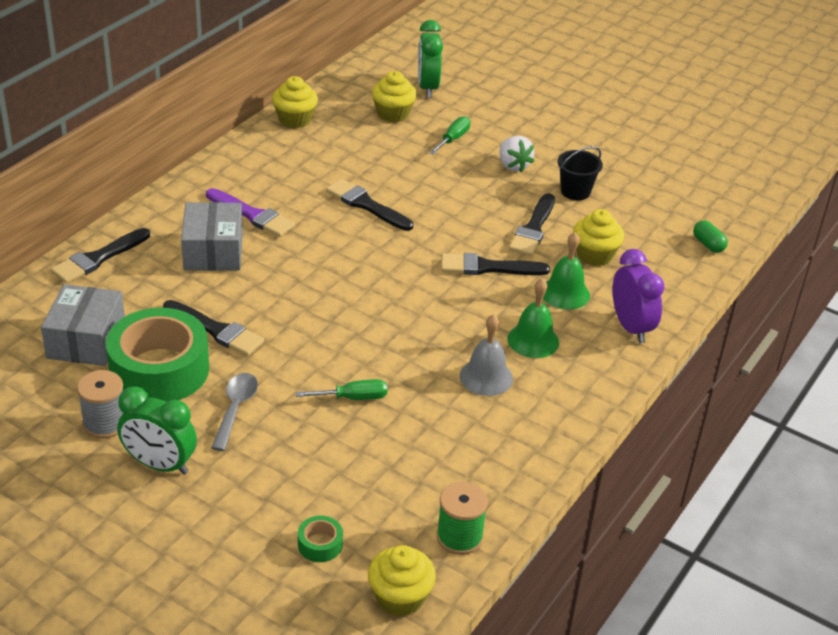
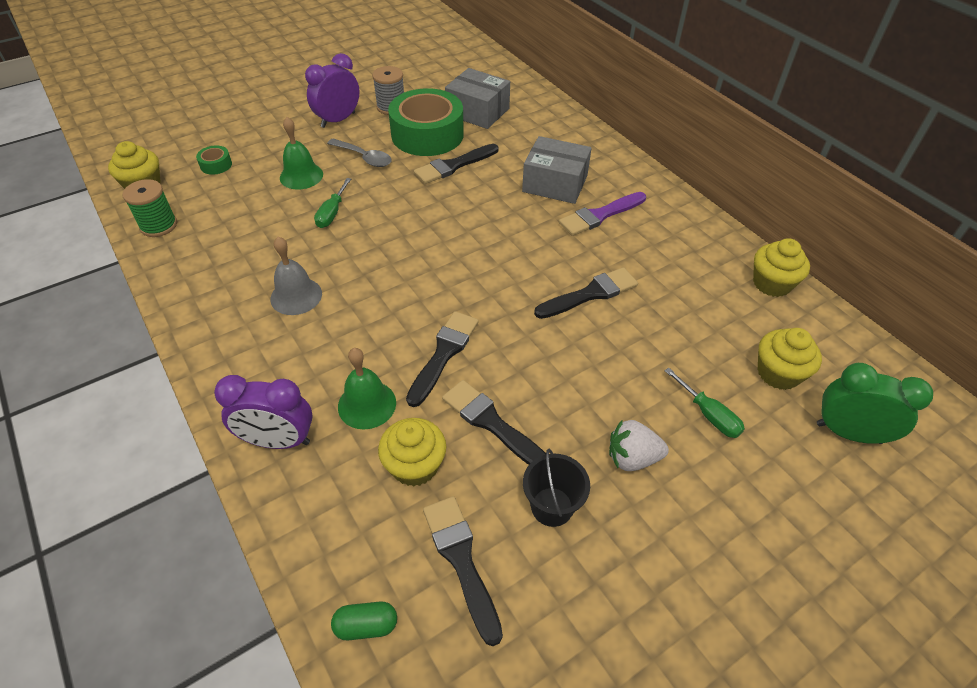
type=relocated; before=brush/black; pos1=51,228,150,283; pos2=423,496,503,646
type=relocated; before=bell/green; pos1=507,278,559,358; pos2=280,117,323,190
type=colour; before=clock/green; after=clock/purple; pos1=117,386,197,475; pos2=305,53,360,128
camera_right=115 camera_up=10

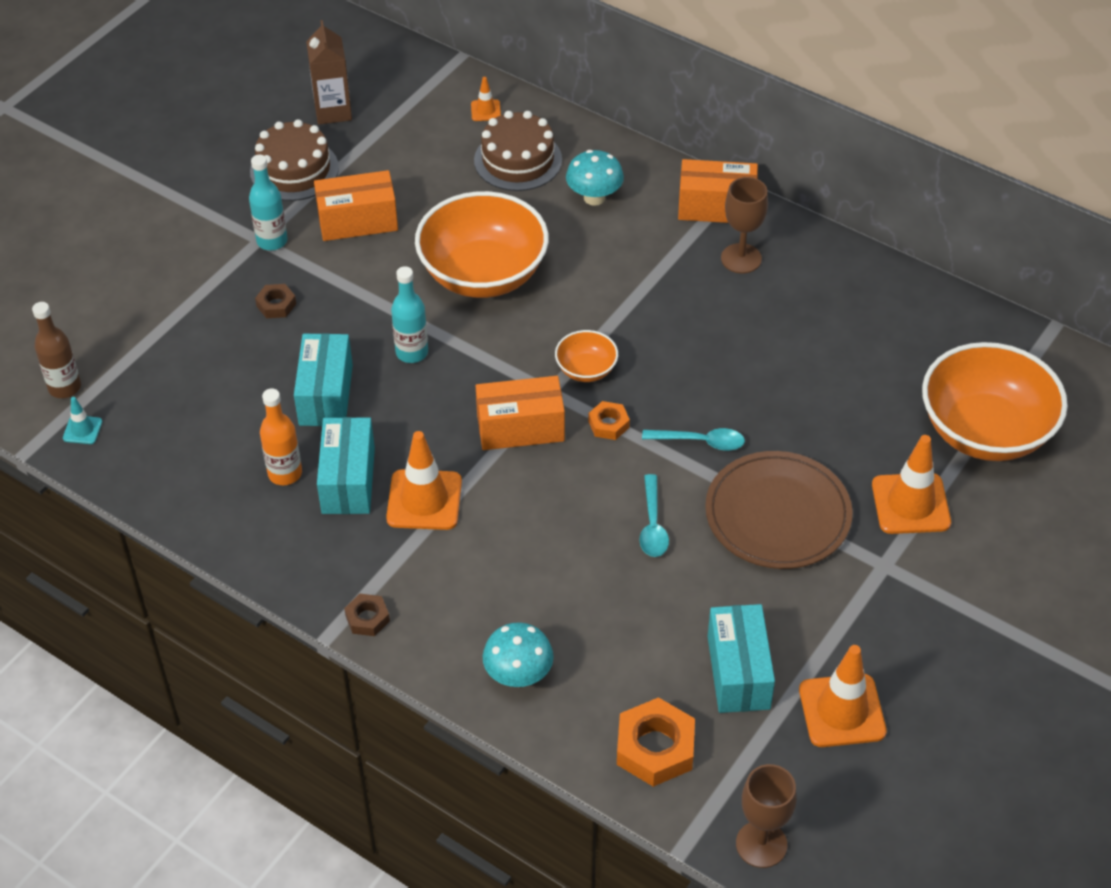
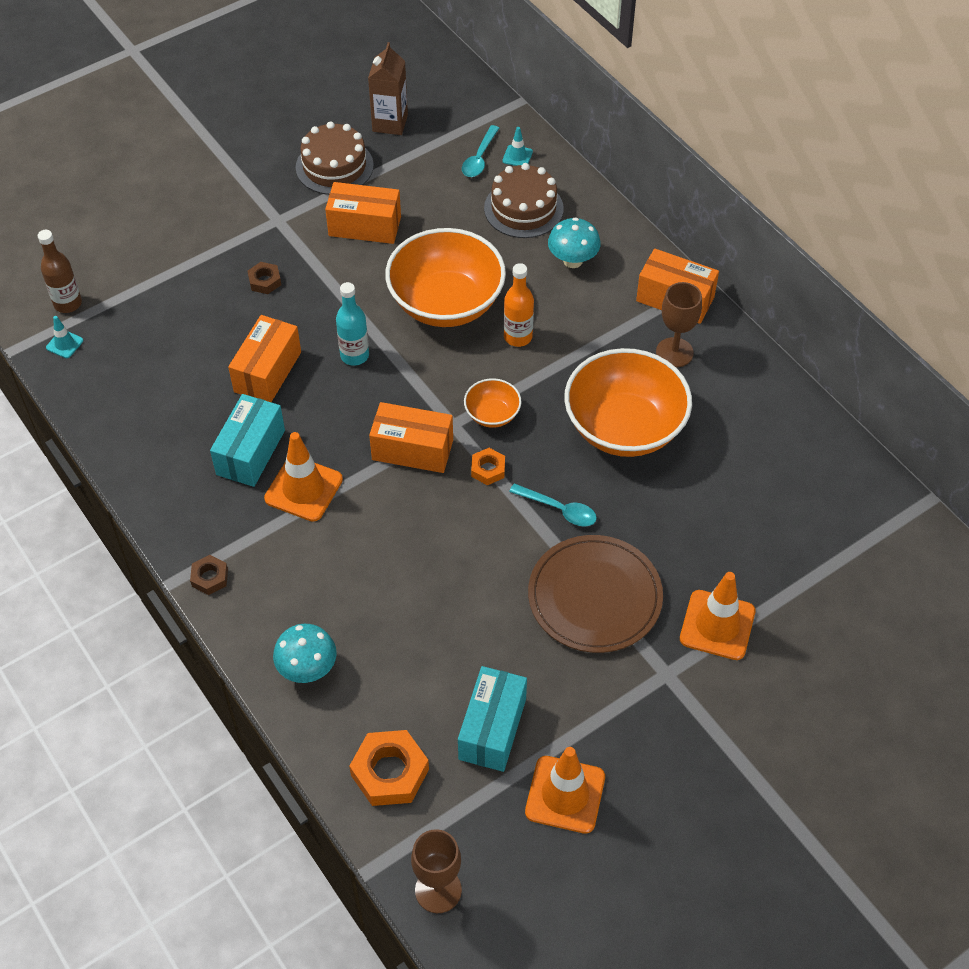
type=colour; before=traffic cone/orange; after=traffic cone/turquoise; pos1=471,77,501,121; pos2=502,127,533,166
type=missing; before=bottle/turquoise; pos1=249,155,288,250
type=colour; before=box/turquoise; after=box/orange; pos1=294,333,353,426; pos2=228,315,301,402
type=relocated; before=bowl/orange; pos1=922,342,1068,461; pos2=564,348,692,457
type=relocated; before=bottle/orange; pos1=260,388,302,485; pos2=504,263,534,347
type=relocated; before=spoon/turquoise; pos1=639,474,669,557; pos2=462,125,499,177
camera_right=20 camera_up=5

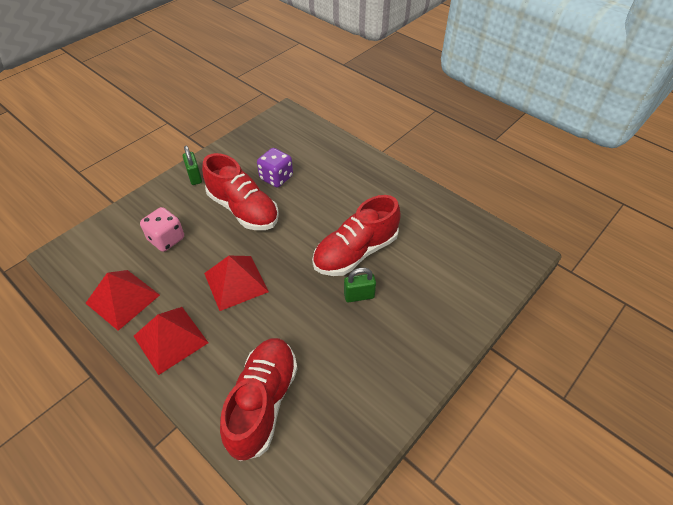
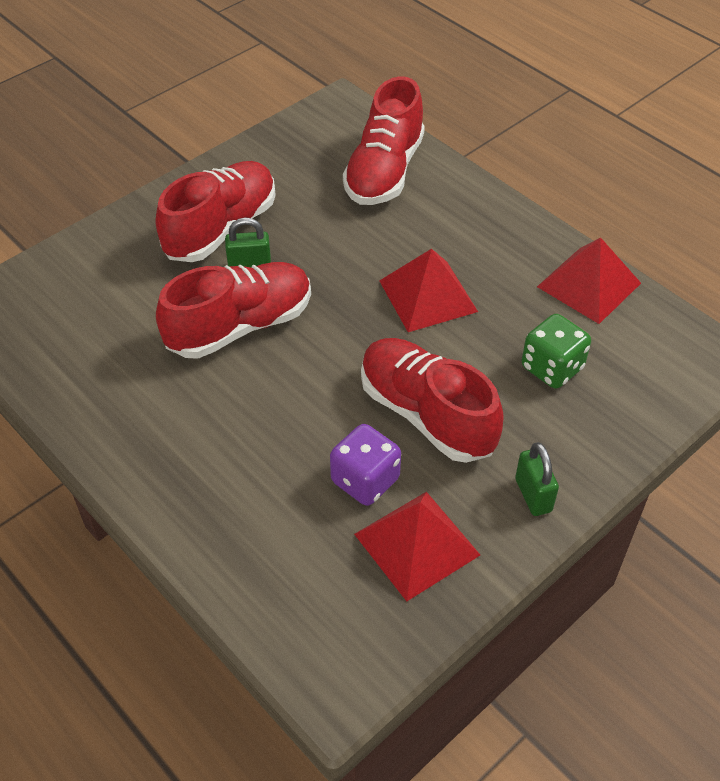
type=colour; before=dice/pink; after=dice/green; pos1=140,207,184,252; pos2=522,314,591,389
type=relocated; before=pyramid/red; pos1=134,307,209,375; pos2=354,492,480,601
type=appeared; after=shoe/red; pos2=156,161,276,262
camera_right=-175 camera_up=0

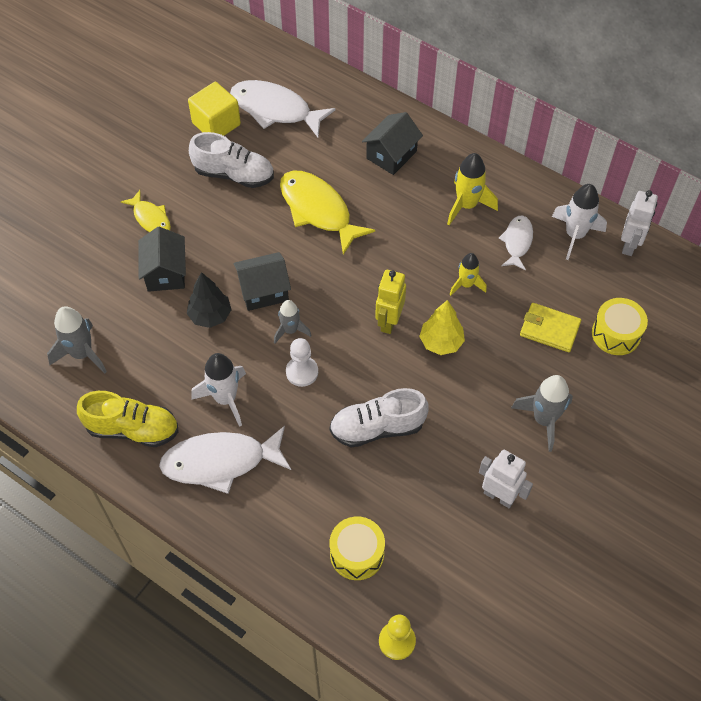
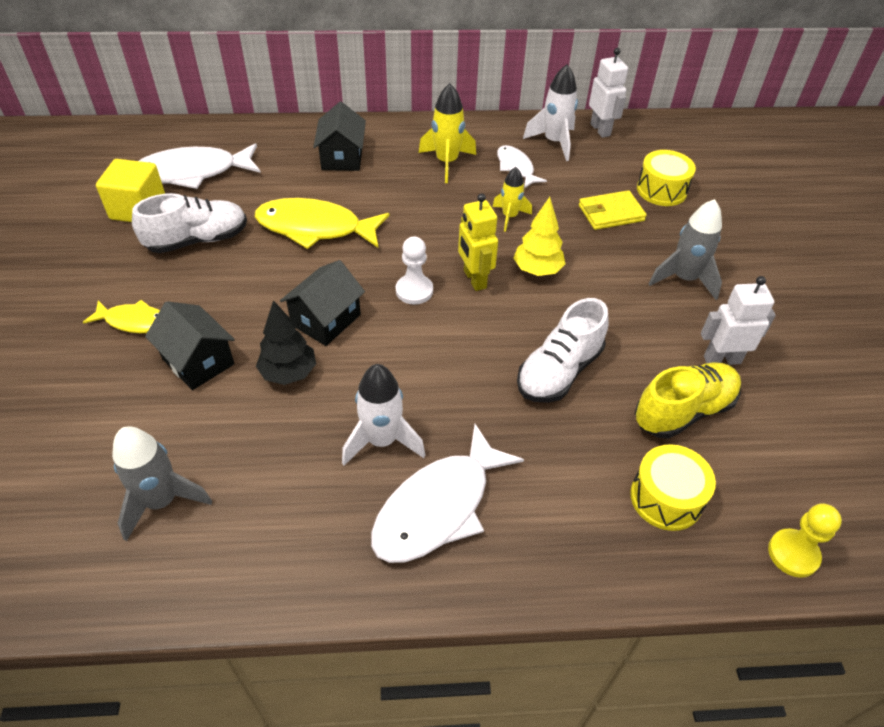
type=missing; before=rocket/grey; pos1=274,300,311,344
type=relocated; before=pawn/white; pos1=286,338,318,387; pos2=396,237,433,305
type=relocated; before=shoe/yellow; pos1=77,391,179,447; pos2=635,362,741,439
camera_right=-40 camera_up=-10

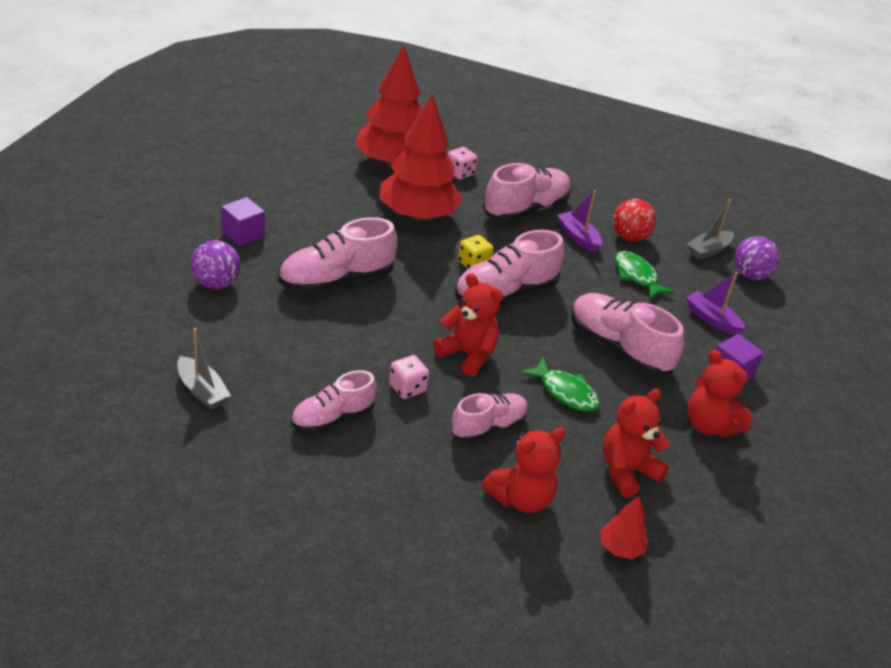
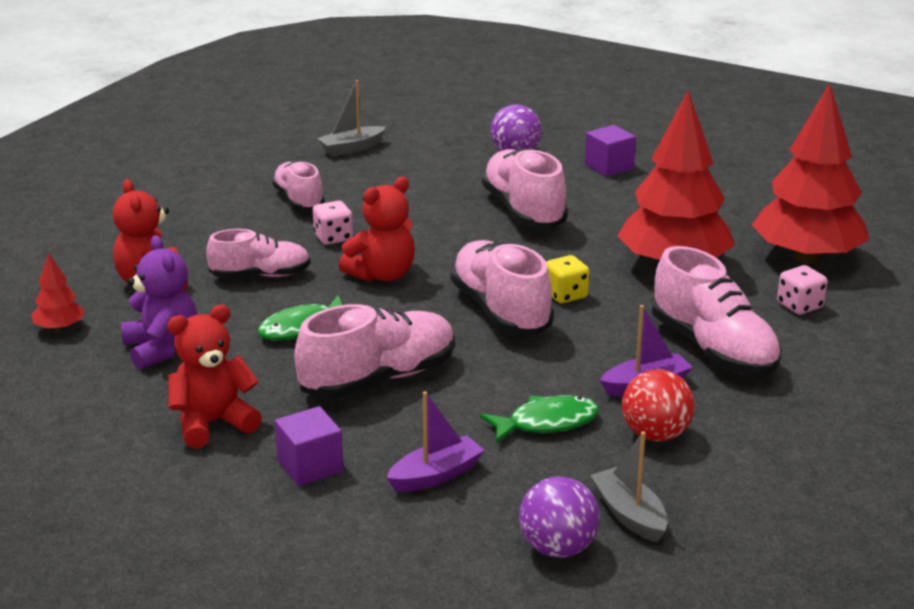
type=colour; before=teddy bear/red; after=teddy bear/purple; pos1=602,389,670,498; pos2=121,235,197,370
type=spun; before=shoe/pink; pos1=451,393,528,442; pos2=206,229,310,278; turn=-75
camera_right=105 camera_up=-10

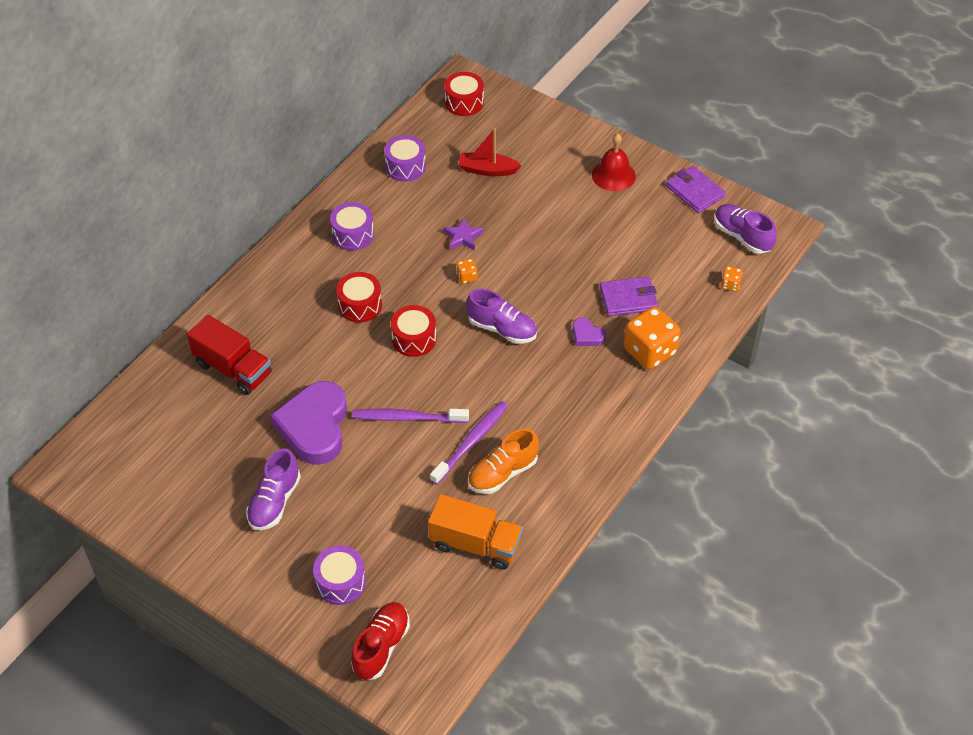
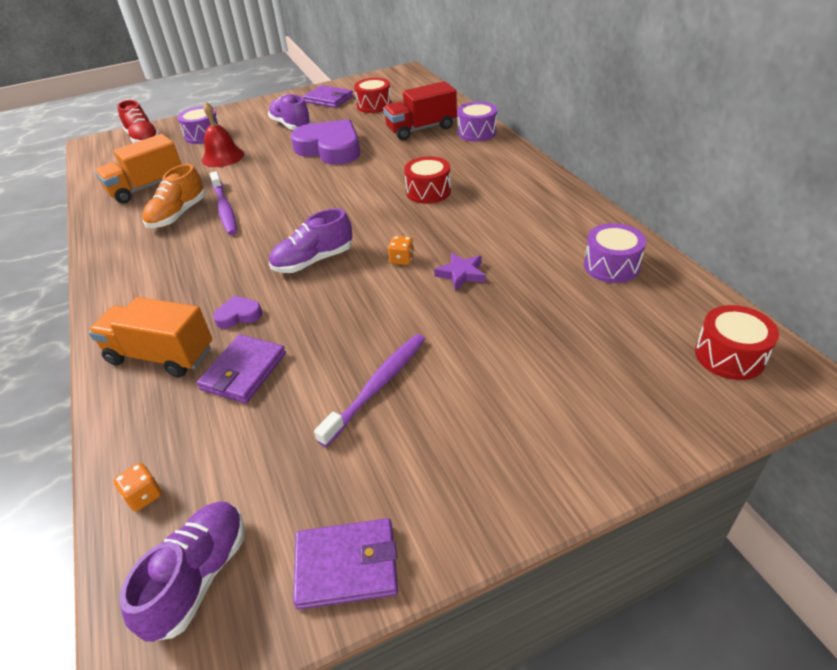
type=missing; before=boat/red; pos1=458,128,522,176
type=relocated; before=bell/red; pos1=592,133,636,191; pos2=202,102,244,167
type=relocated; before=drum/purple; pos1=330,202,374,251; pos2=457,102,497,142
type=spun; before=shoe/purple; pos1=714,204,777,254; pos2=120,502,245,642; turn=-60
type=relocated; before=drum/red; pos1=391,305,436,357; pos2=354,78,392,113
type=exchanged; before=dice/orange; after=truck/orange; pos1=624,306,681,369; pos2=89,297,212,377
type=relocated; before=toothbrush/purple; pos1=352,409,469,423; pos2=314,334,425,447
type=spun; before=shoe/orange; pos1=468,428,539,494; pos2=142,164,205,228; turn=-150
type=appeared; after=wallet/purple; pos2=303,85,353,108
camera_right=125 camera_up=-10

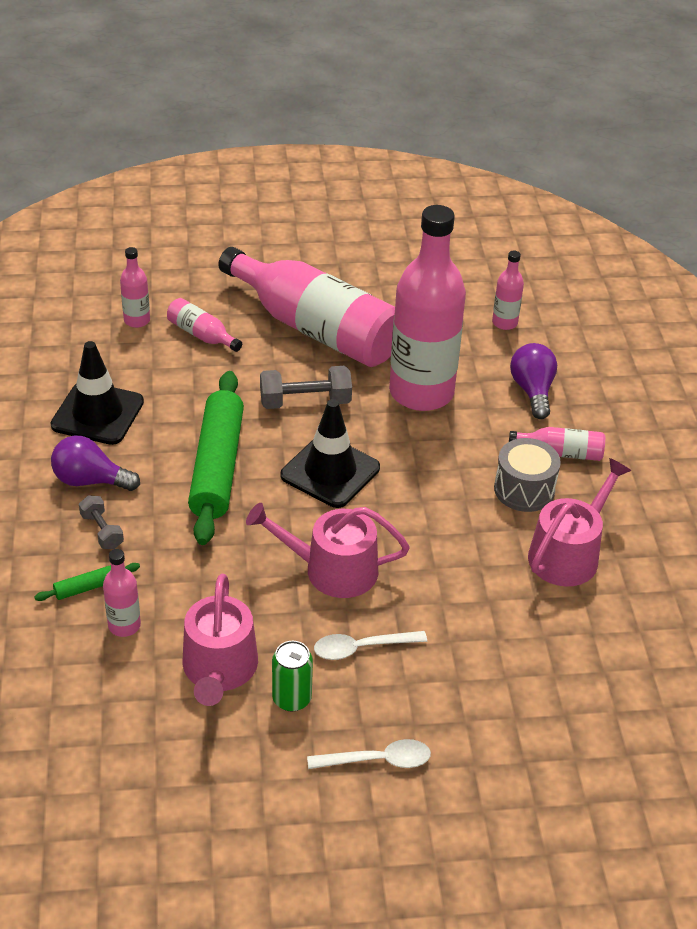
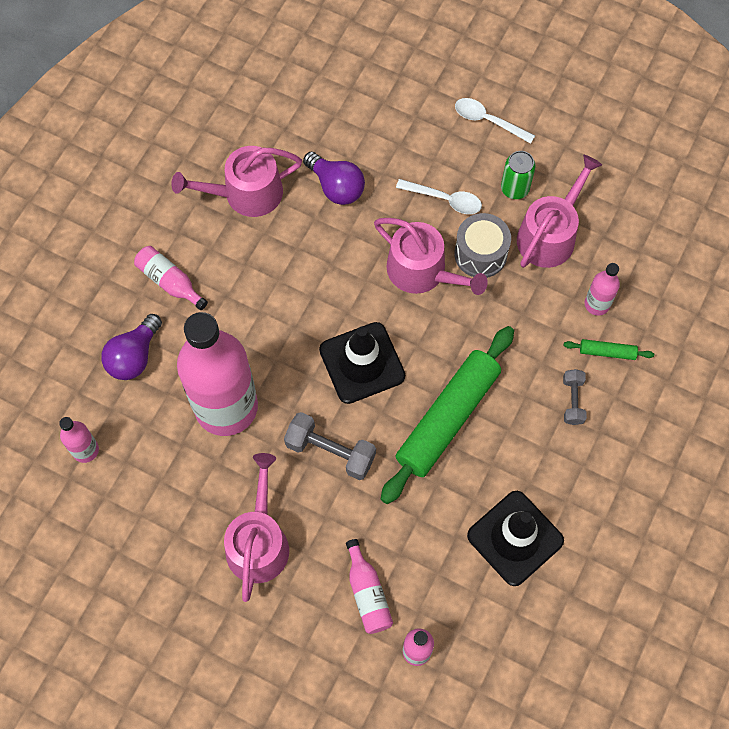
type=exchanged; before=bottle/pink; after=watering can/pink; pos1=218,247,395,367; pos2=224,453,289,602
type=relocated; before=light bulb/purple; pos1=51,436,140,491; pos2=303,151,365,205
type=relocated; before=drum/grey; pos1=494,438,561,512; pos2=454,213,511,278
camera_right=-145 camera_up=25

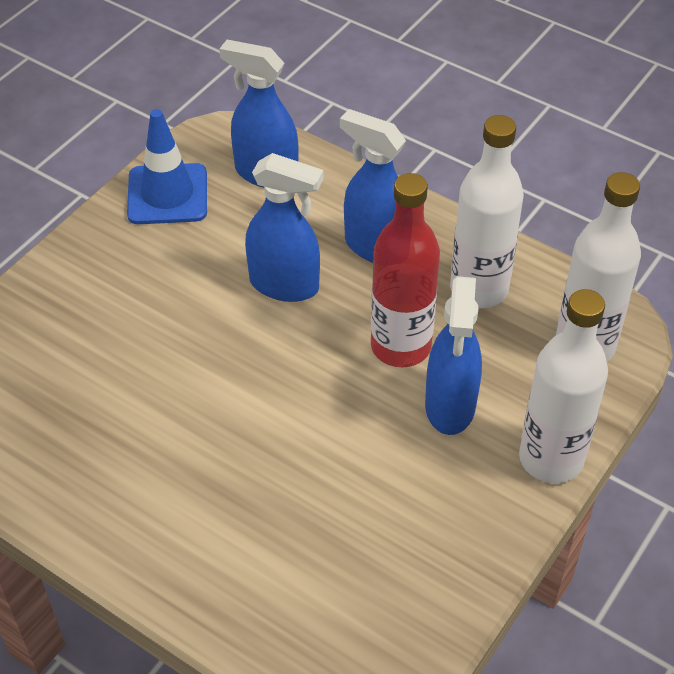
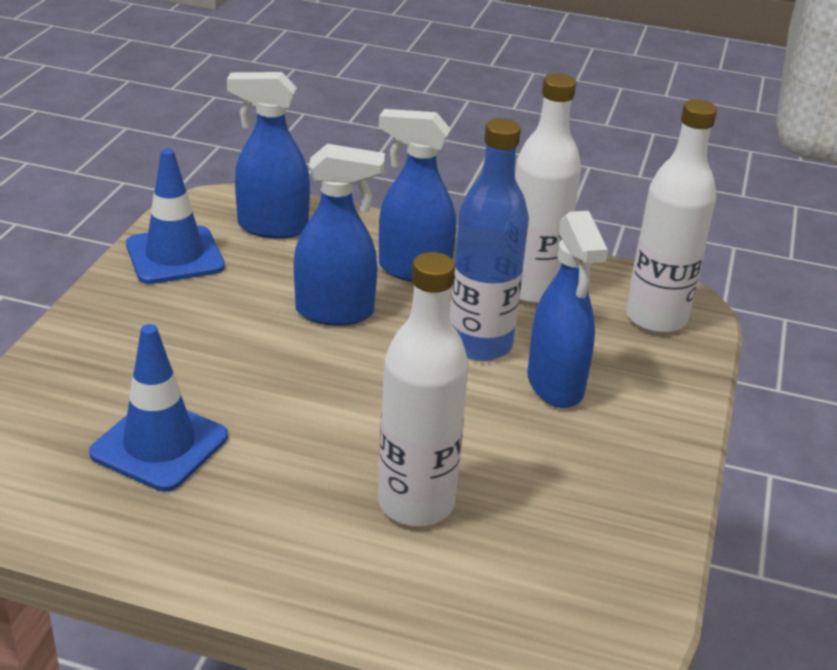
type=colour; before=bottle/red; after=bottle/blue; pos1=371,173,440,367; pos2=450,118,529,361
type=relocated; before=bottle/white; pos1=519,289,608,483; pos2=378,252,469,526
type=appeared; after=traffic cone/blue; pos2=89,324,228,492
camera_right=-20 camera_up=-15

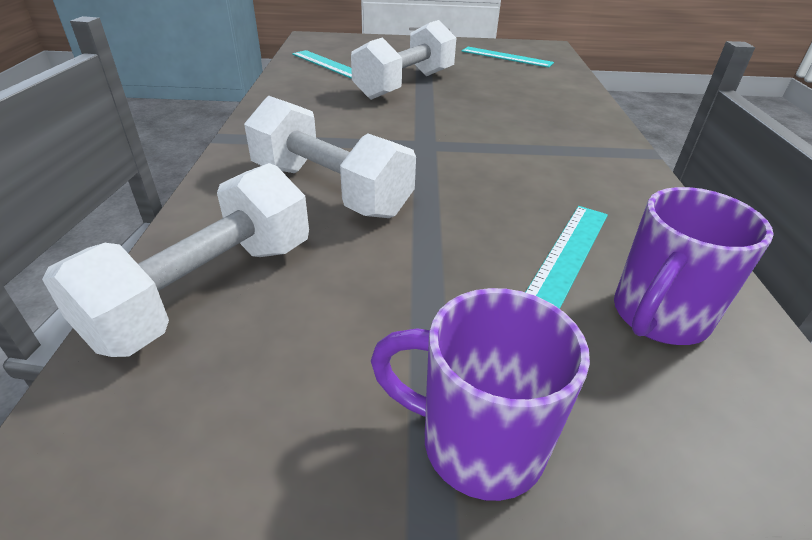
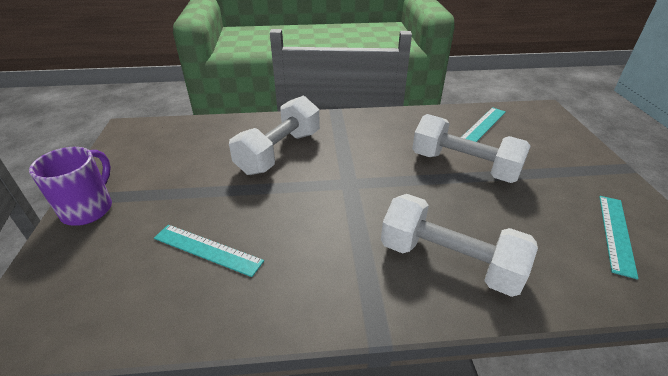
type=relocated; before=dumbbell/white; pos1=42,163,309,357; pos2=381,194,538,297
type=missing; before=mug/purple; pos1=614,187,774,345
camera_right=85 camera_up=0

